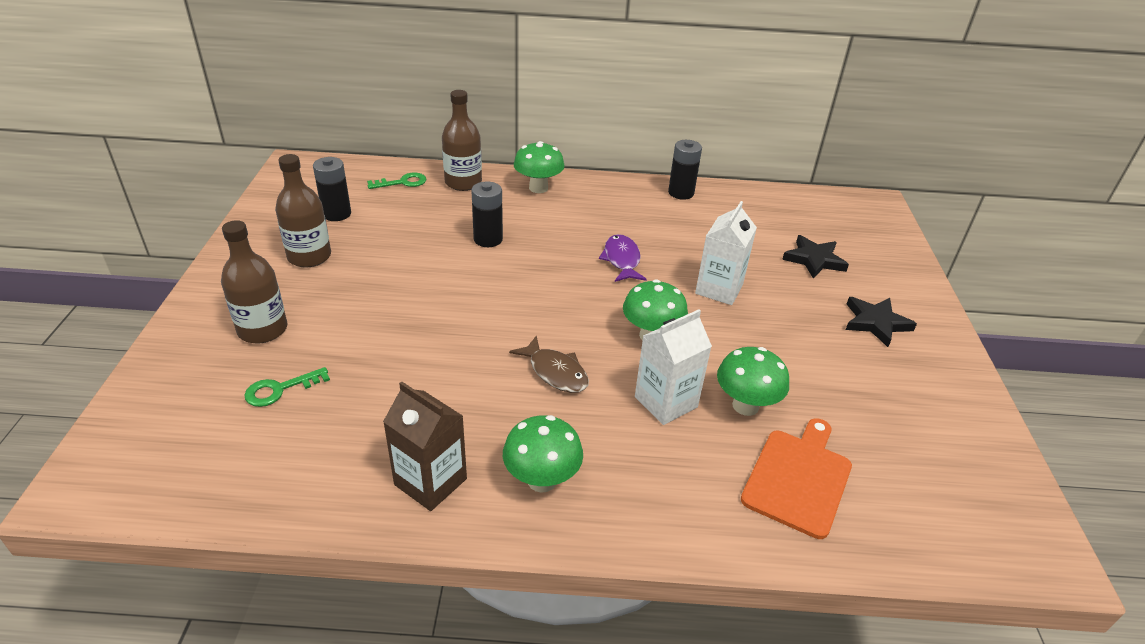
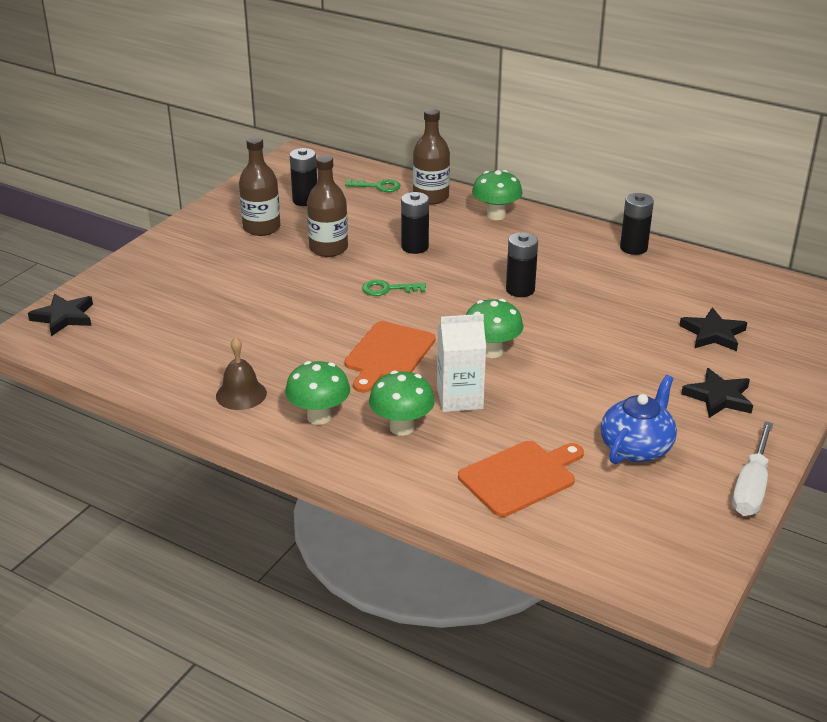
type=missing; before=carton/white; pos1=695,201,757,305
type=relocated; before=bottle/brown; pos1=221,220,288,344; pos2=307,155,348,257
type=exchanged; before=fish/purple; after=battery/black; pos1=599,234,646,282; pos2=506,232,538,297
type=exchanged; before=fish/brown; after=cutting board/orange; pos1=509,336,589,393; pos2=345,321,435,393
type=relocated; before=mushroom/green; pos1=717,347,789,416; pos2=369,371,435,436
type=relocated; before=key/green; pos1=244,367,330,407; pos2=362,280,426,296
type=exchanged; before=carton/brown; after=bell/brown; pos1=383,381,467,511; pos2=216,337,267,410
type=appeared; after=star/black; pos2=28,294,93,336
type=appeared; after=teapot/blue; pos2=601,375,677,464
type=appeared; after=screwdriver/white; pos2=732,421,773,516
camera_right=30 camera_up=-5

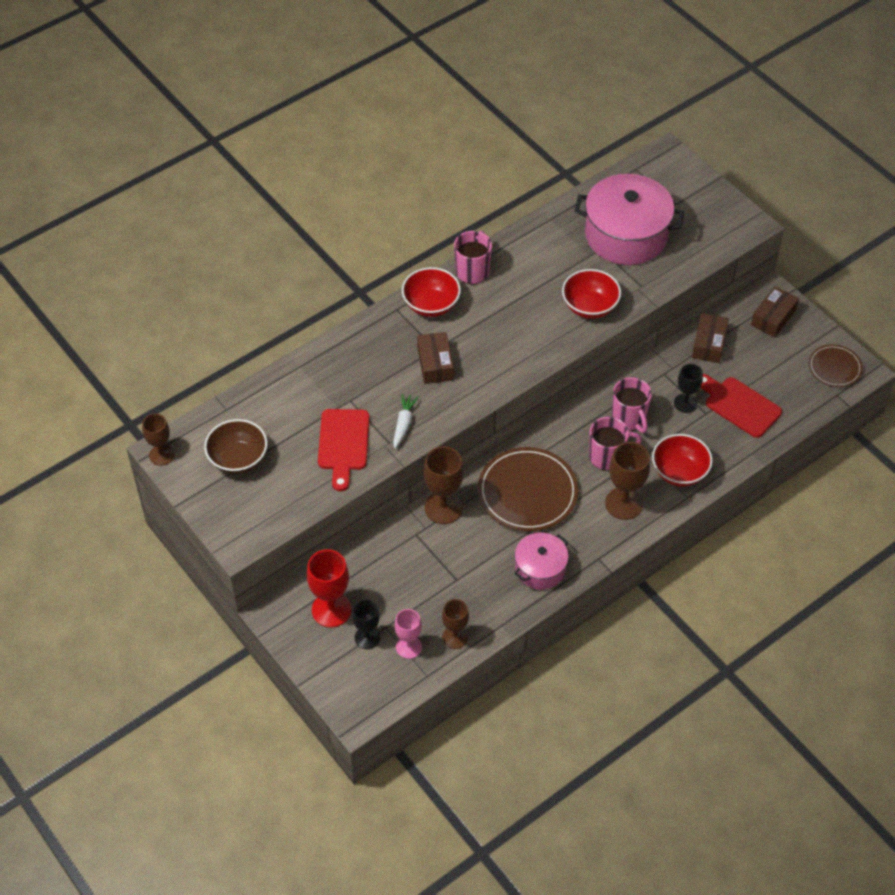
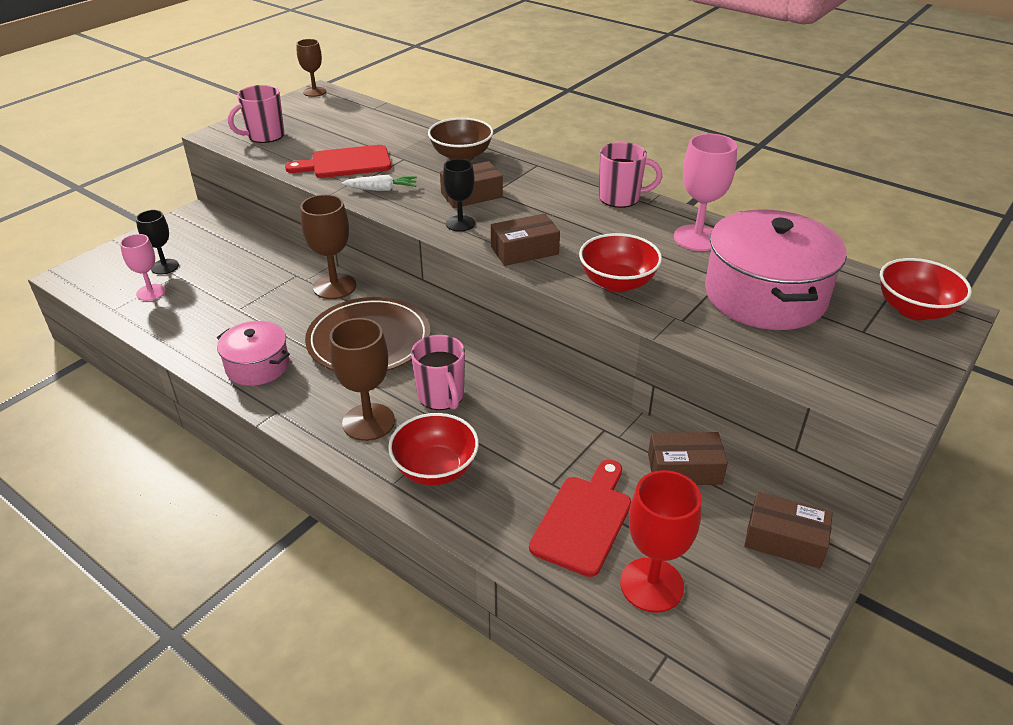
type=relocated; before=bowl/red; pos1=402,267,461,317; pos2=880,258,972,320
type=missing; before=plate/brown; pos1=809,344,863,387
type=relocated; before=goblet/black; pos1=674,364,703,413; pos2=443,159,475,232
type=relocated; before=mug/pink; pos1=612,377,652,433; pos2=228,85,284,143
type=relocated; before=bowl/brown; pos1=204,419,267,474; pos2=428,118,493,161
type=relocated; before=goblet/red; pos1=307,549,351,628; pos2=620,470,702,613
type=missing; before=goblet/brown; pos1=442,599,469,649
type=appeared; after=goblet/pink; pos2=674,133,737,251
type=appeared; after=box/brown; pos2=491,213,560,266
camera_right=75 camera_up=-15

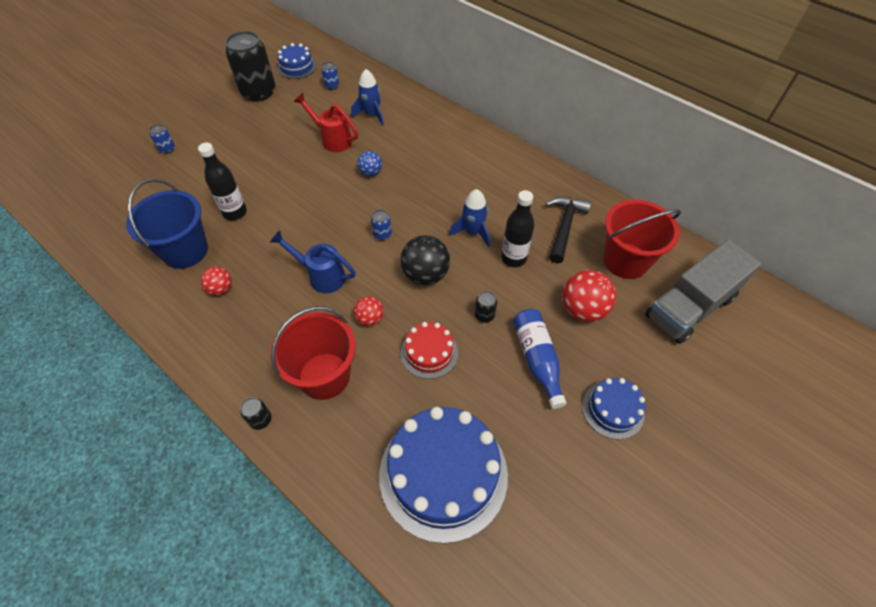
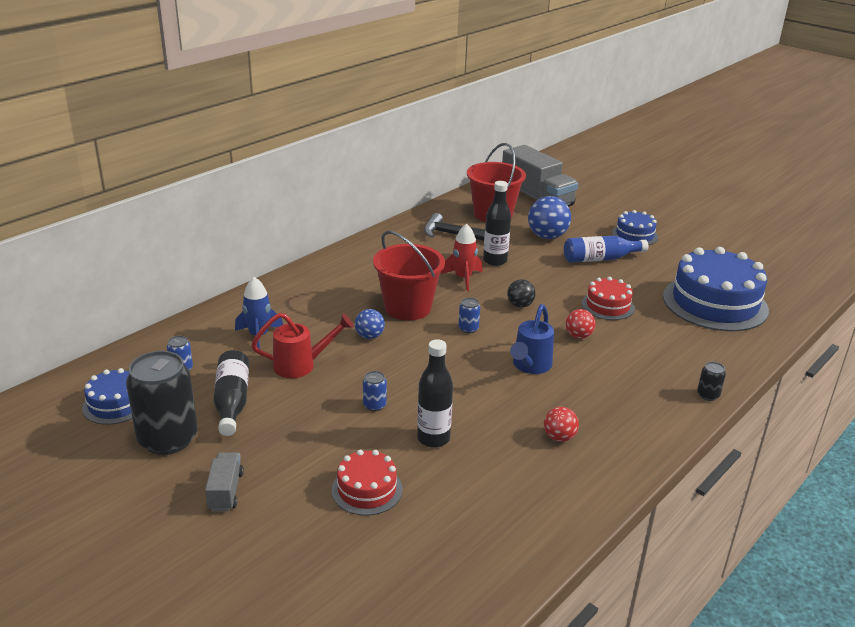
type=spun; before=watering can/red; pos1=294,93,358,152; pos2=251,313,354,378; turn=-135
type=relocated; before=can/blue; pos1=149,124,175,154; pos2=363,371,387,411
type=missing; before=bucket/blue; pos1=126,179,208,269
type=colour; before=rocket/blue; after=rocket/red; pos1=449,189,490,248; pos2=440,224,483,291
type=size; before=ball/black; pos1=400,235,450,285; pos2=507,279,536,308; scale=0.58
type=colour; before=ball/red; after=ball/blue; pos1=562,270,616,322; pos2=528,196,571,239
type=missing; before=can/black; pos1=475,291,497,323
type=relocated; before=bucket/red; pos1=270,306,356,400; pos2=373,231,445,320
type=appeared; after=bottle/black; pos2=213,350,249,436
type=appeared; after=cake/red; pos2=331,450,403,516
type=appeared; after=truck/grey; pos2=205,452,244,511
camera_right=-90 camera_up=-25

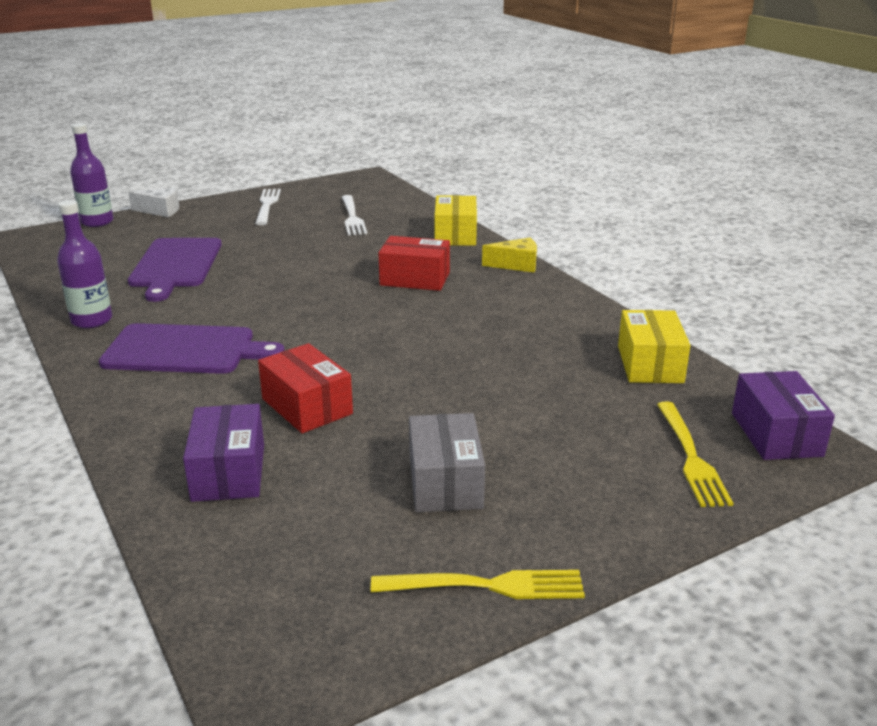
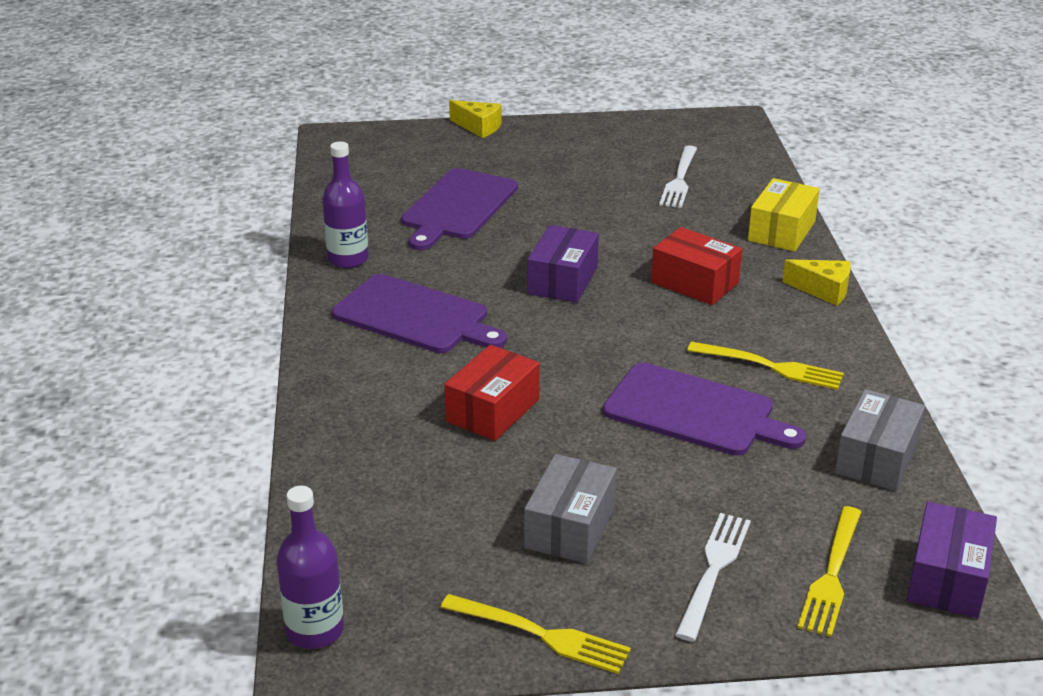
type=relocated; before=bottle/purple; pos1=70,123,113,227; pos2=277,486,344,649
type=colour; before=cheese/white; after=cheese/yellow; pos1=128,188,179,217; pos2=449,100,502,138
type=relocated; before=fork/white; pos1=255,189,281,225; pos2=675,513,751,642
type=colour; before=box/yellow; after=box/grey; pos1=618,310,691,383; pos2=835,389,925,491
type=spun; before=box/red; pos1=258,343,353,433; pos2=444,345,540,441; turn=45
type=relocated; before=box/purple; pos1=183,404,264,502; pos2=527,225,599,303
type=appeared; after=fork/yellow; pos2=687,341,844,390
type=appeared; after=cutting board/purple; pos2=603,363,806,456
camera_right=25 camera_up=5

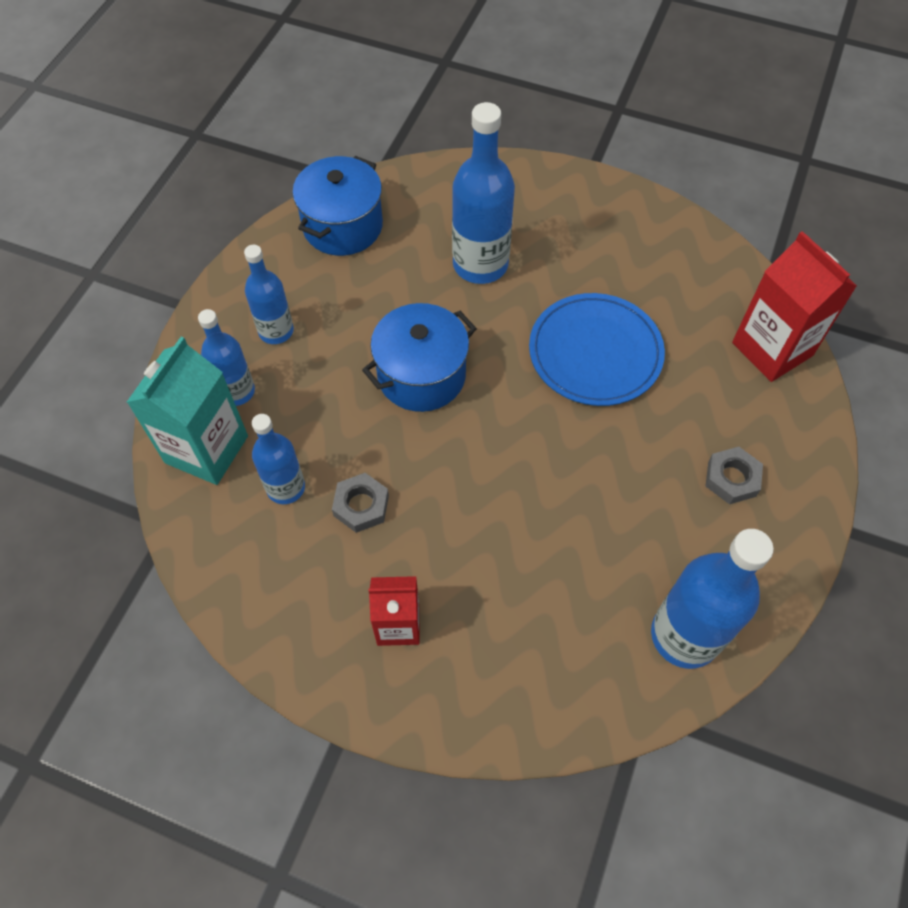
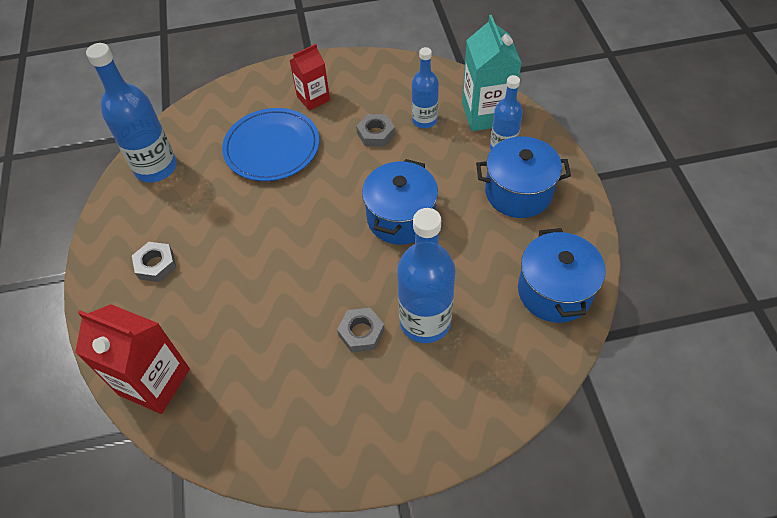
type=exchanged; before=bottle/blue; after=pot/blue; pos1=244,245,294,344; pos2=476,136,571,218
type=relocated; before=plate/blue; pos1=529,293,665,406; pos2=222,108,320,181
type=appeared; after=nut/grey; pos2=337,308,385,352
camera_right=150 camera_up=-5

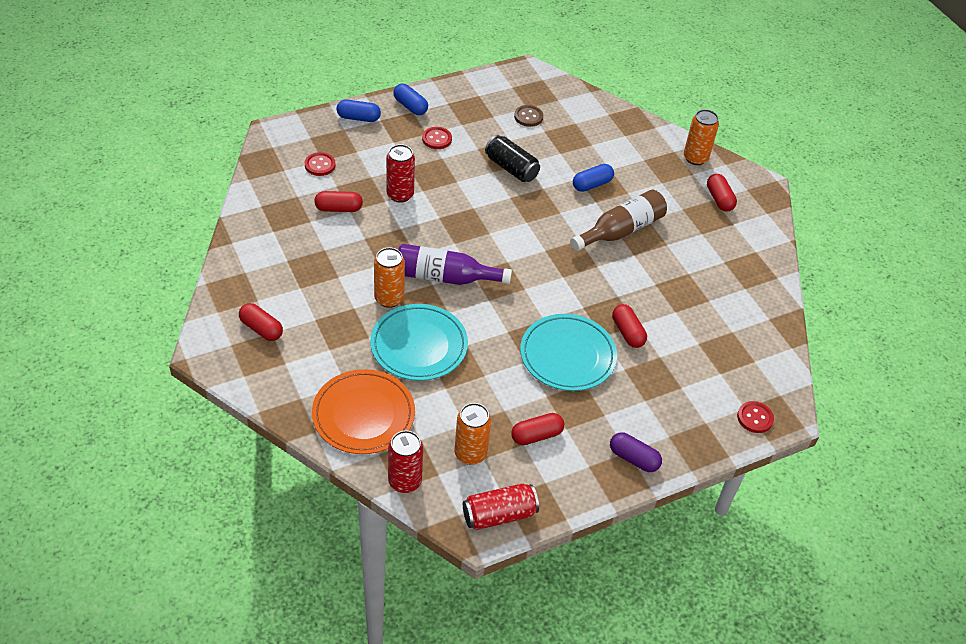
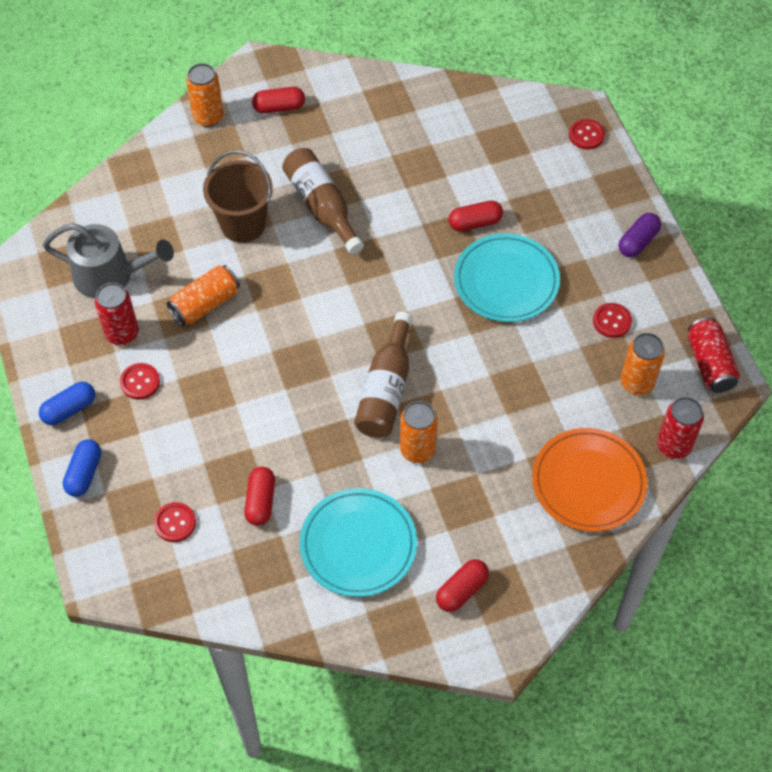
type=exchanged; before=button/brown; after=watering can/grey; pos1=514,105,543,127; pos2=43,223,174,299
type=colour; before=can/black; after=can/orange; pos1=485,135,540,182; pos2=167,265,240,326
type=relocated; before=can/red; pos1=386,144,415,203; pos2=95,283,139,345
type=exchanged; before=capsule/blue; after=bucket/brown; pos1=573,164,614,192; pos2=203,150,273,243
type=colour; before=bottle/purple; after=bottle/brown; pos1=398,244,512,285; pos2=354,312,413,438
type=relocated; before=plate/turquoise; pos1=370,304,468,381; pos2=300,488,417,597
type=exchanged; before=capsule/red; after=button/red; pos1=511,413,564,445; pos2=593,303,632,338
camera_right=-80 camera_up=10

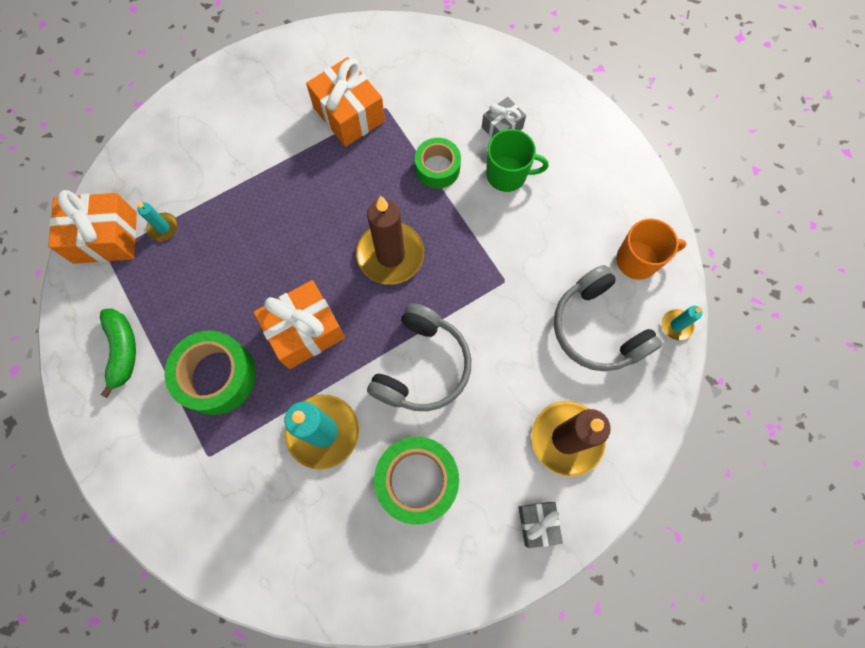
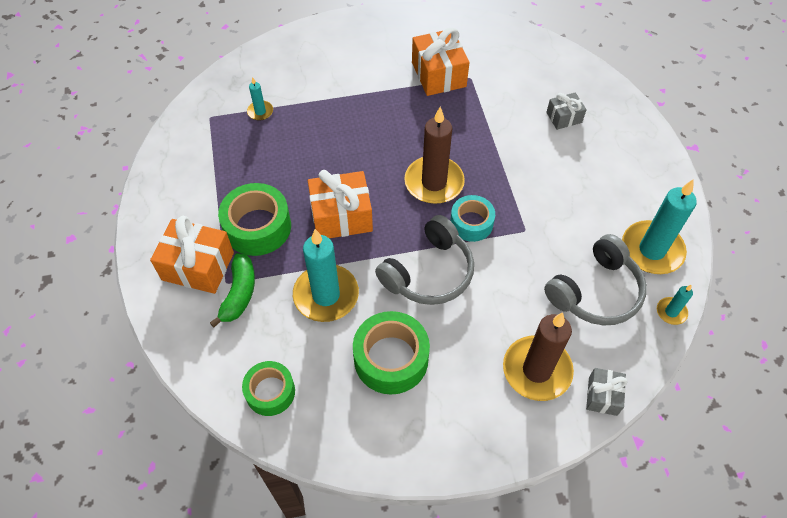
type=missing; before=mug/green; pos1=486,129,549,192
type=relocated; before=tape/green; pos1=415,138,461,189; pos2=242,361,295,416
type=relocated; before=gift/orange; pos1=48,190,137,264; pos2=150,216,234,294
type=exchanged; before=mug/orange; after=candle/turquoise; pos1=616,219,687,280; pos2=622,179,697,274
type=spun; before=headphones/grey; pos1=554,265,662,371; pos2=544,234,647,326; turn=-120
type=relocated; before=banana/green; pos1=100,308,136,398; pos2=210,253,255,328
type=relocated; before=gift/grey; pos1=519,502,563,548; pos2=586,368,627,416
type=appeared; after=tape/turquoise; pos2=450,195,495,242
camera_right=20 camera_up=-15

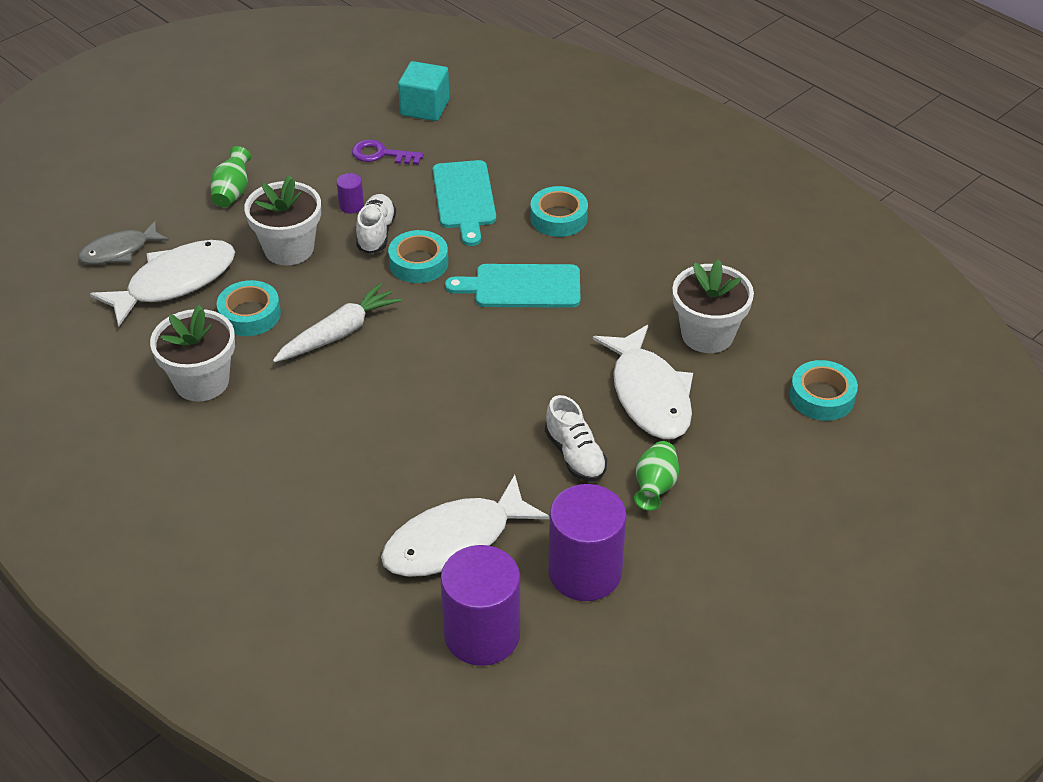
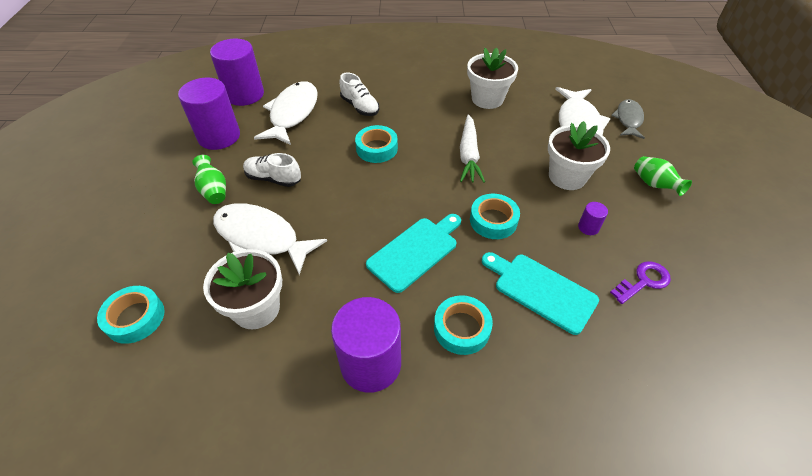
type=missing; before=cube/turquoise; pos1=398,61,449,121
type=relocated; before=shoe/white; pos1=356,194,396,254; pos2=340,73,379,116
type=relocated; before=tape/turquoise; pos1=217,280,281,336; pos2=355,125,398,163
type=appeared; after=cylinder/purple; pos2=331,297,401,393
camera_right=135 camera_up=5

